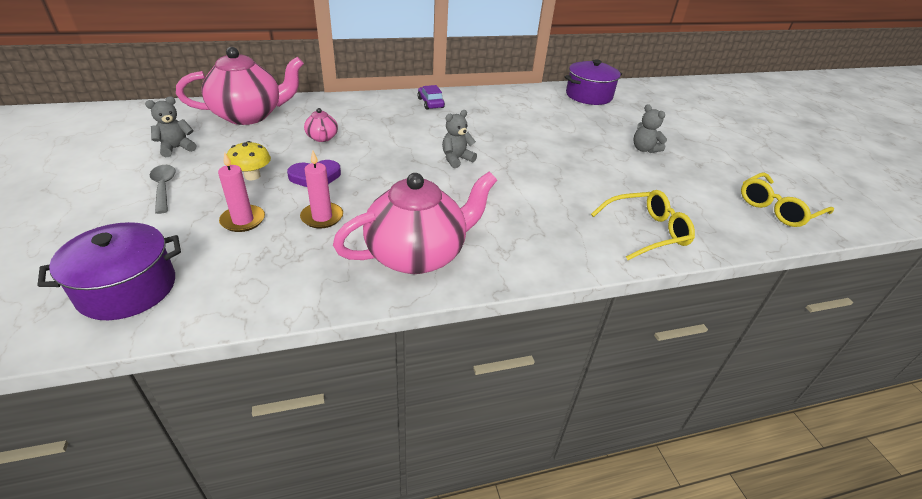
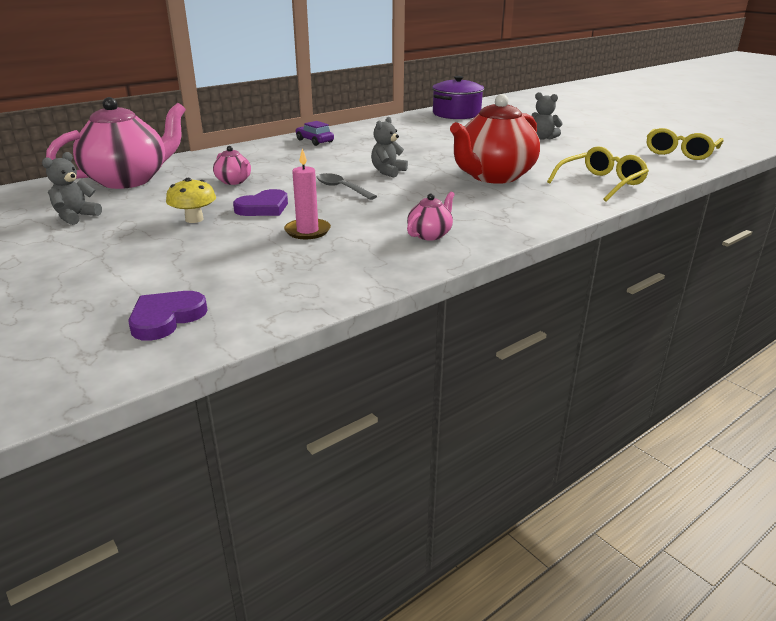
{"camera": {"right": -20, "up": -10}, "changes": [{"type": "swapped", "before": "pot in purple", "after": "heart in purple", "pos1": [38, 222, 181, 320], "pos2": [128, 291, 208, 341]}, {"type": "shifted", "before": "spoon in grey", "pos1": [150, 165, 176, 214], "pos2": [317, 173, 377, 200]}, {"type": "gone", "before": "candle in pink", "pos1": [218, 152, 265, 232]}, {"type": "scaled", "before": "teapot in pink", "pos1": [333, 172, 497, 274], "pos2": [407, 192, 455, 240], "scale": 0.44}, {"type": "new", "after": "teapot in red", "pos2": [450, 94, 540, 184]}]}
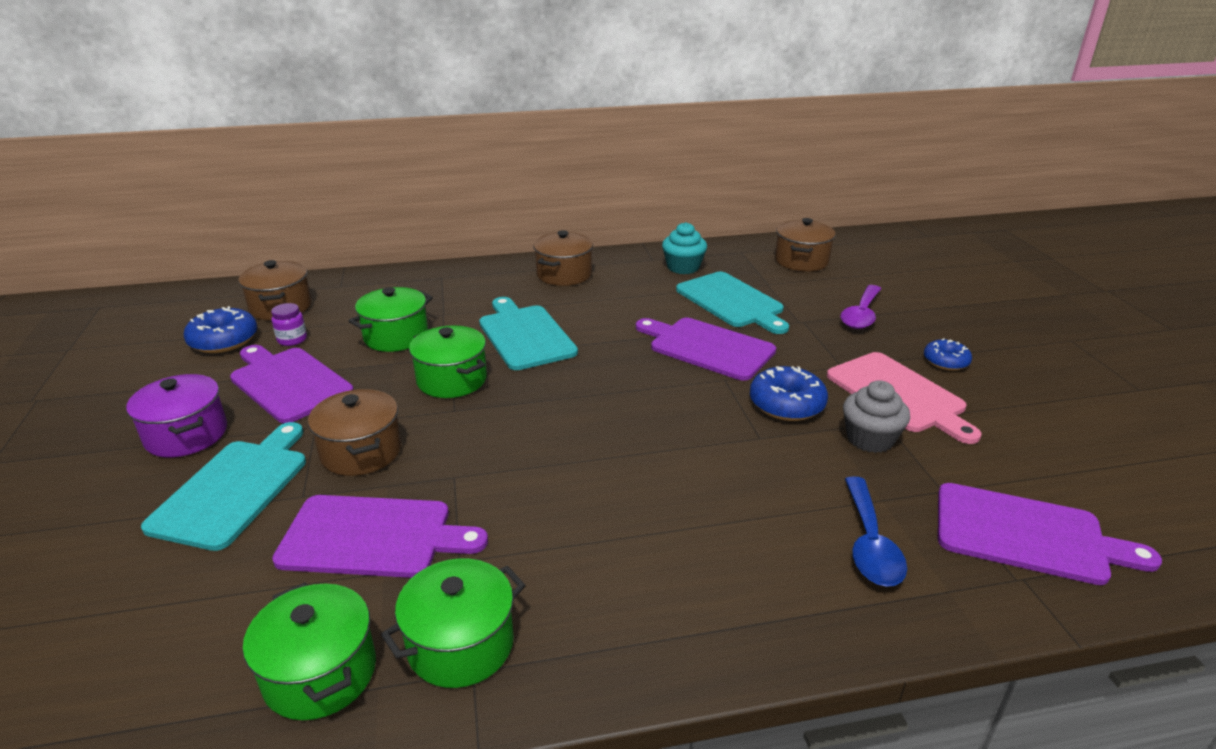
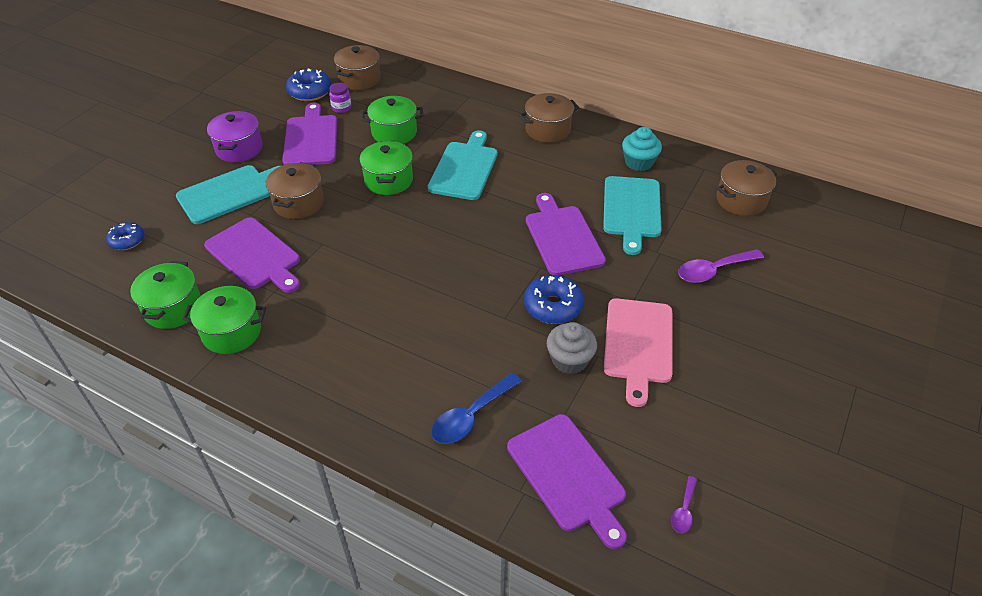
{"camera": {"right": 40, "up": 15}, "changes": [{"type": "shifted", "before": "donut in blue", "pos1": [924, 339, 972, 371], "pos2": [106, 222, 144, 250]}, {"type": "new", "after": "spoon in purple", "pos2": [671, 476, 697, 533]}]}
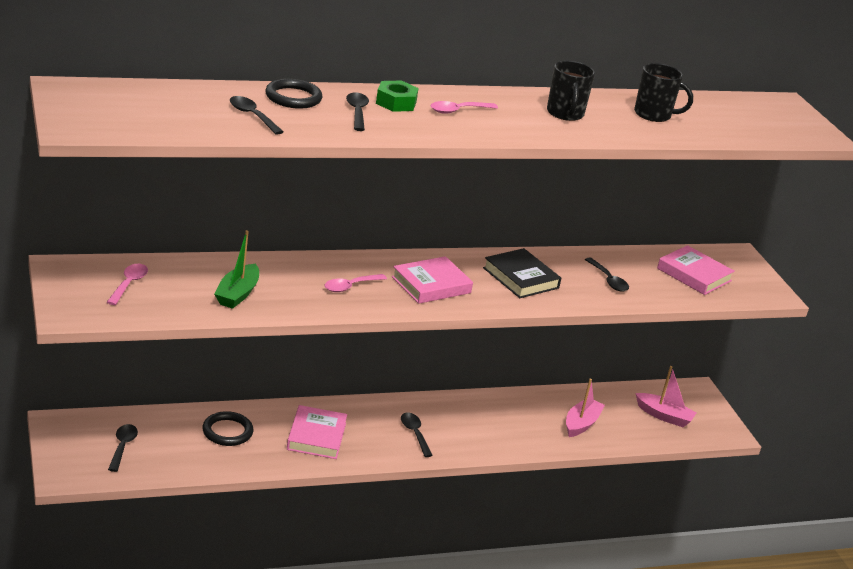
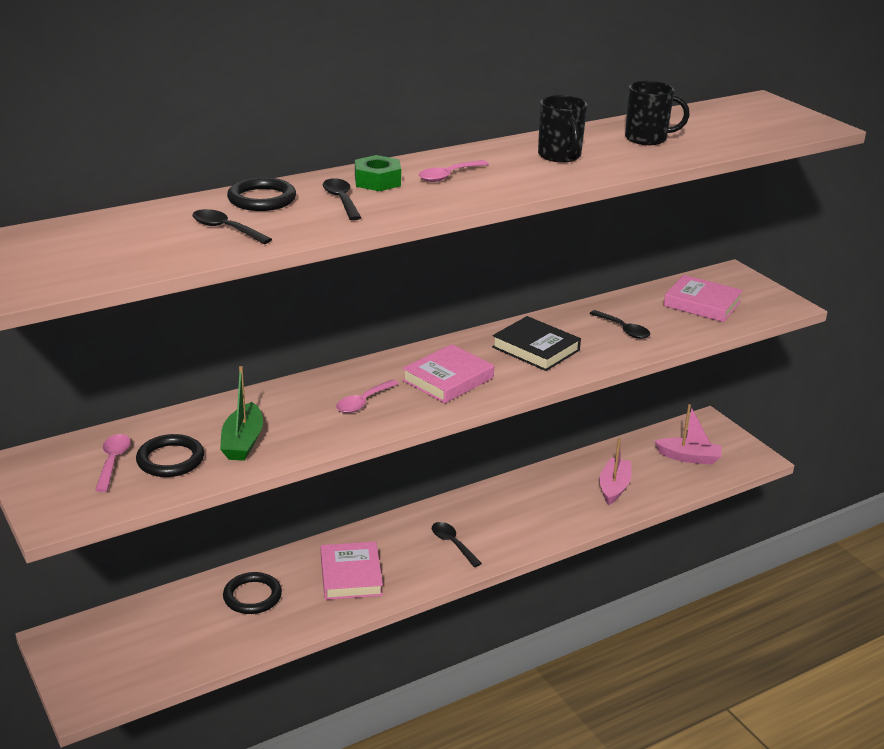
{"camera": {"right": -10, "up": 0}, "changes": [{"type": "gone", "before": "spoon in black", "pos1": [108, 424, 138, 472]}, {"type": "new", "after": "ring in black", "pos2": [136, 434, 204, 477]}]}
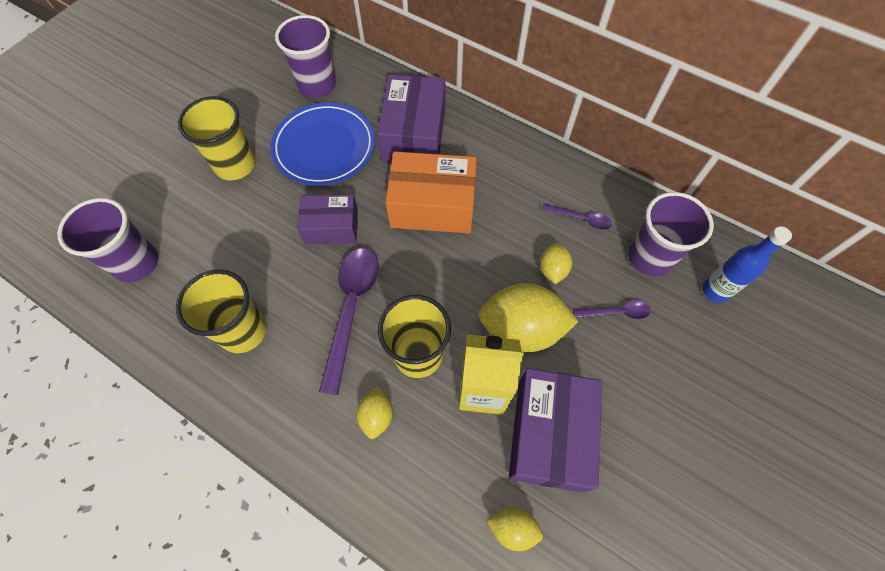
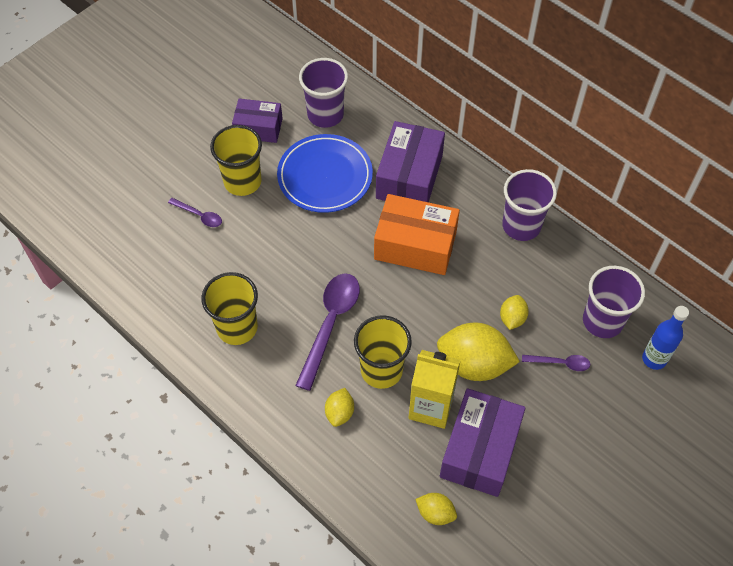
{"camera": {"right": 10, "up": -5}, "changes": [{"type": "shifted", "before": "cup in purple", "pos1": [57, 198, 158, 283], "pos2": [502, 169, 557, 241]}, {"type": "shifted", "before": "box in purple", "pos1": [297, 194, 358, 244], "pos2": [232, 99, 283, 143]}, {"type": "shifted", "before": "spoon in purple", "pos1": [542, 203, 612, 230], "pos2": [168, 198, 222, 227]}]}
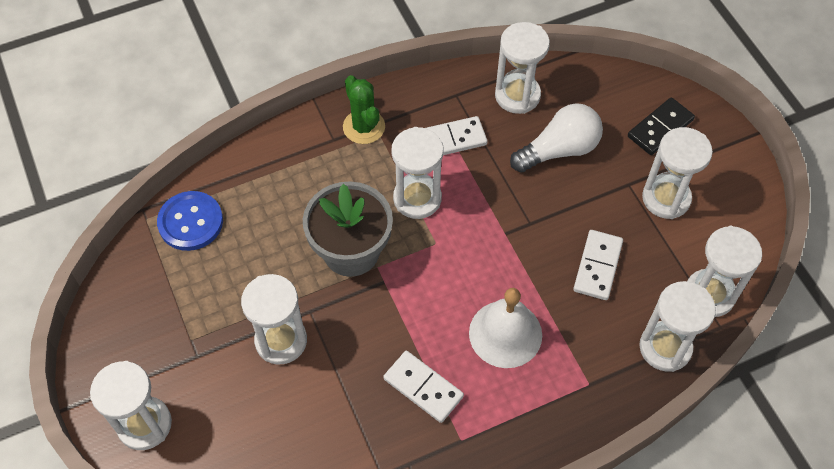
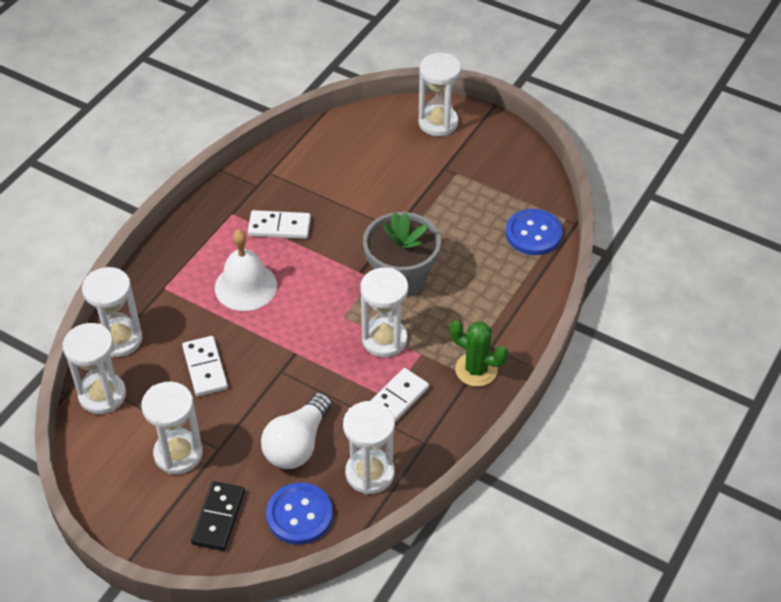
{"camera": {"right": 145, "up": -10}, "changes": [{"type": "gone", "before": "hourglass in white", "pos1": [241, 274, 307, 365]}, {"type": "new", "after": "button in blue", "pos2": [266, 483, 333, 545]}]}
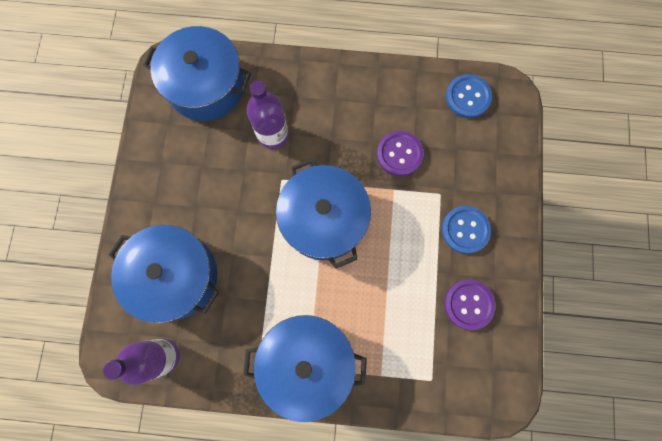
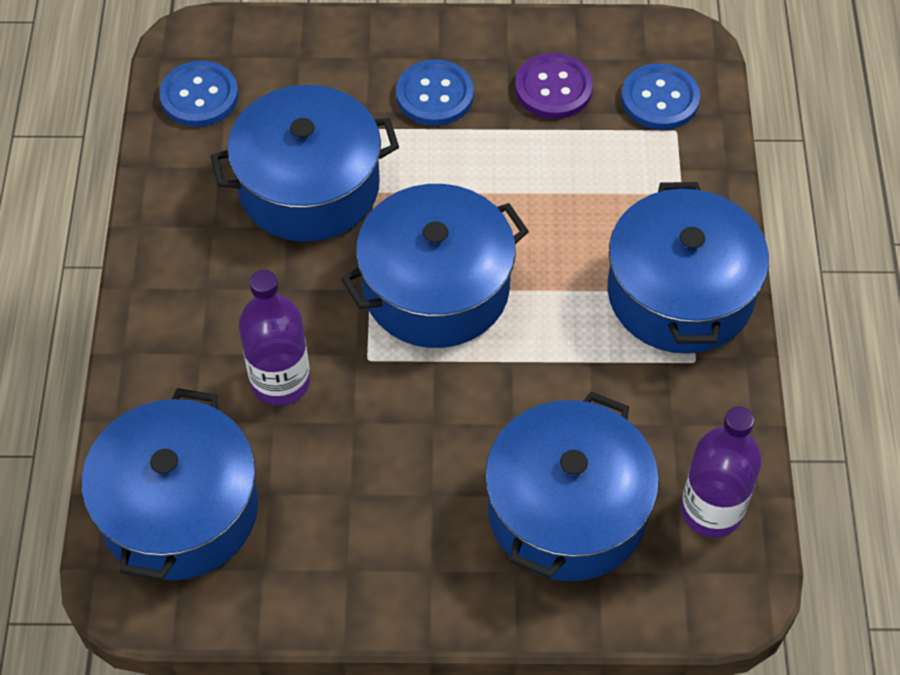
{"camera": {"right": -95, "up": -20}, "changes": [{"type": "swapped", "before": "button in purple", "after": "pot in blue", "pos1": [377, 131, 424, 176], "pos2": [211, 85, 399, 242]}, {"type": "new", "after": "button in blue", "pos2": [621, 64, 700, 130]}]}
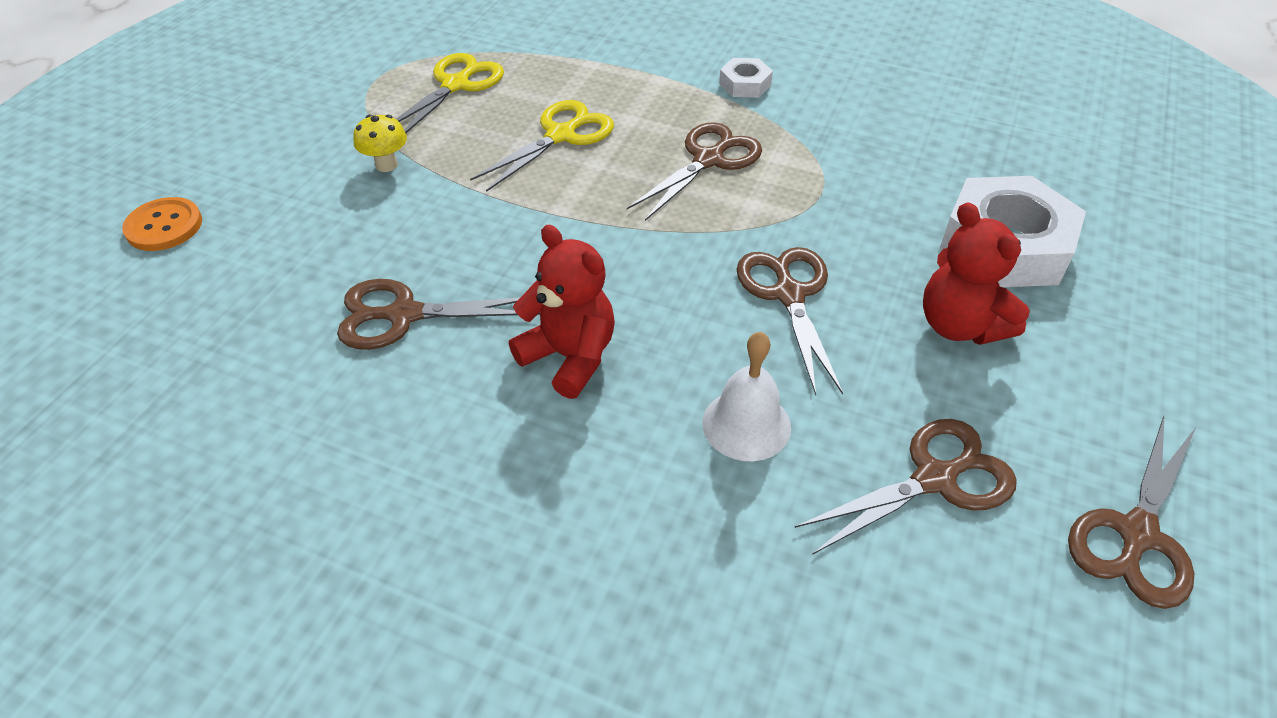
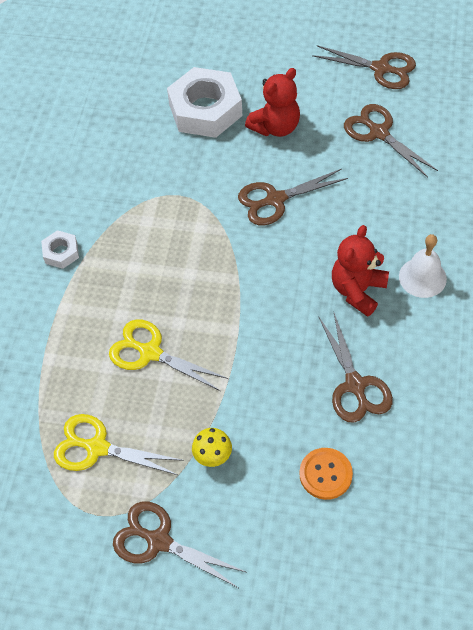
{"camera": {"right": -100, "up": 10}, "changes": [{"type": "shifted", "before": "button in orange", "pos1": [122, 197, 202, 251], "pos2": [299, 448, 353, 500]}, {"type": "shifted", "before": "scissors in brown", "pos1": [627, 122, 762, 221], "pos2": [113, 501, 246, 588]}, {"type": "shifted", "before": "bell in white", "pos1": [703, 332, 791, 461], "pos2": [399, 234, 447, 298]}]}
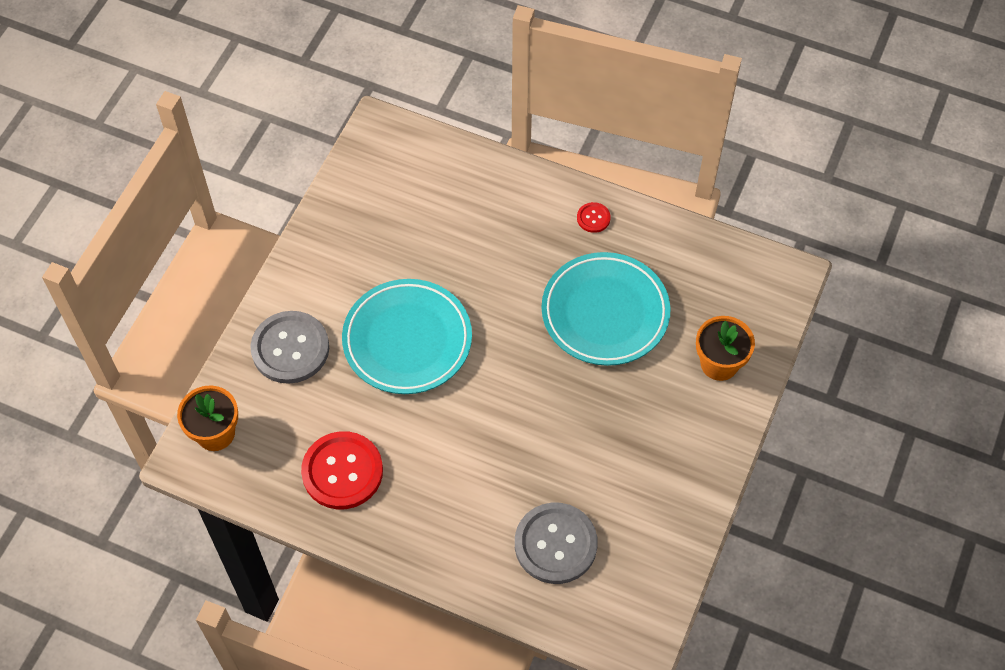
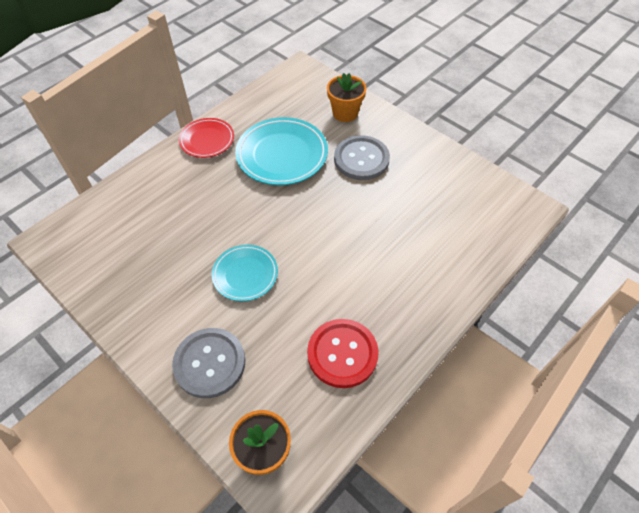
{"camera": {"right": -70, "up": -5}, "changes": [{"type": "scaled", "before": "plate in turquoise", "pos1": [342, 279, 472, 394], "pos2": [212, 245, 278, 301], "scale": 0.61}, {"type": "shifted", "before": "button in grey", "pos1": [515, 503, 598, 584], "pos2": [334, 135, 390, 180]}, {"type": "swapped", "before": "button in red", "after": "plate in red", "pos1": [577, 202, 611, 233], "pos2": [179, 118, 234, 158]}]}
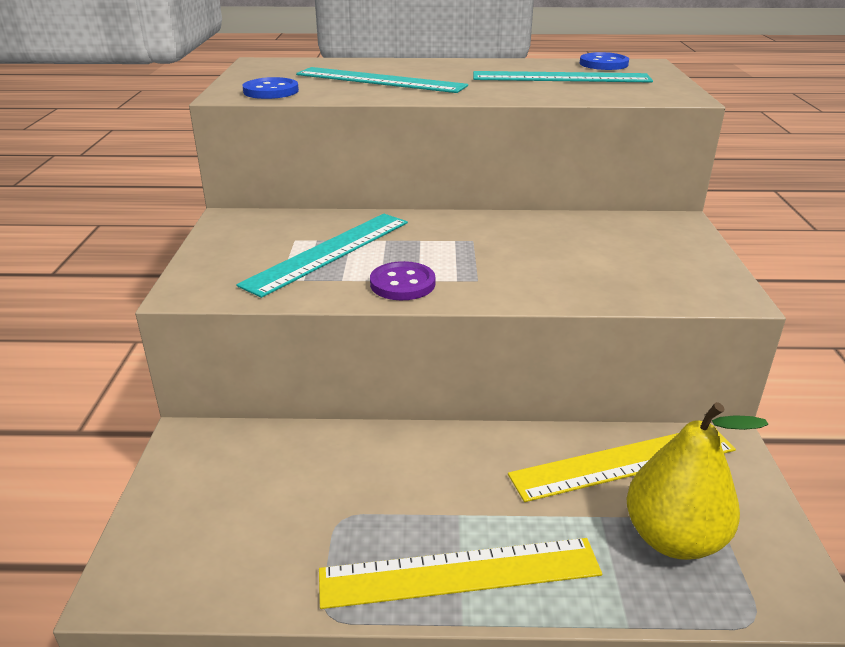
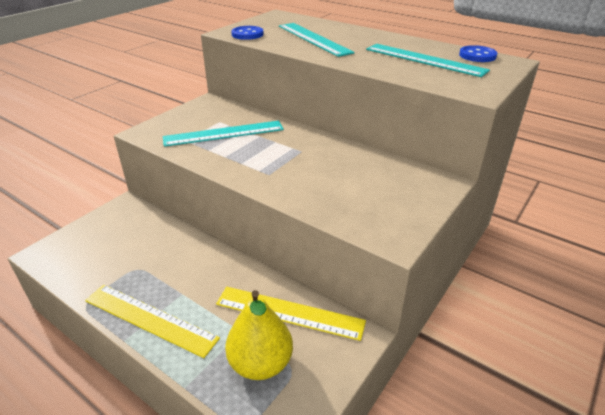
{"camera": {"right": 35, "up": 5}, "changes": [{"type": "gone", "before": "button in purple", "pos1": [370, 261, 435, 300]}]}
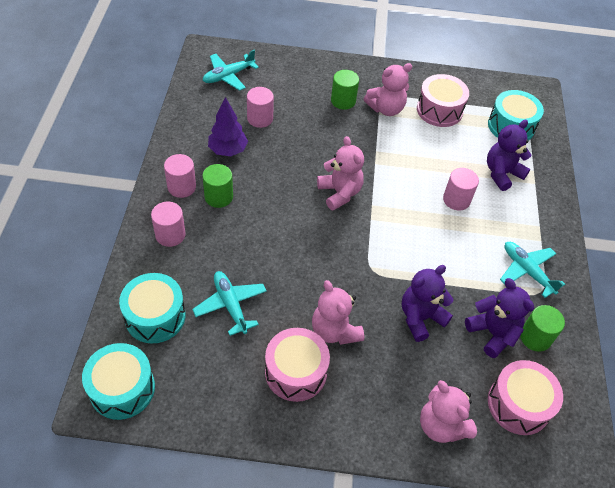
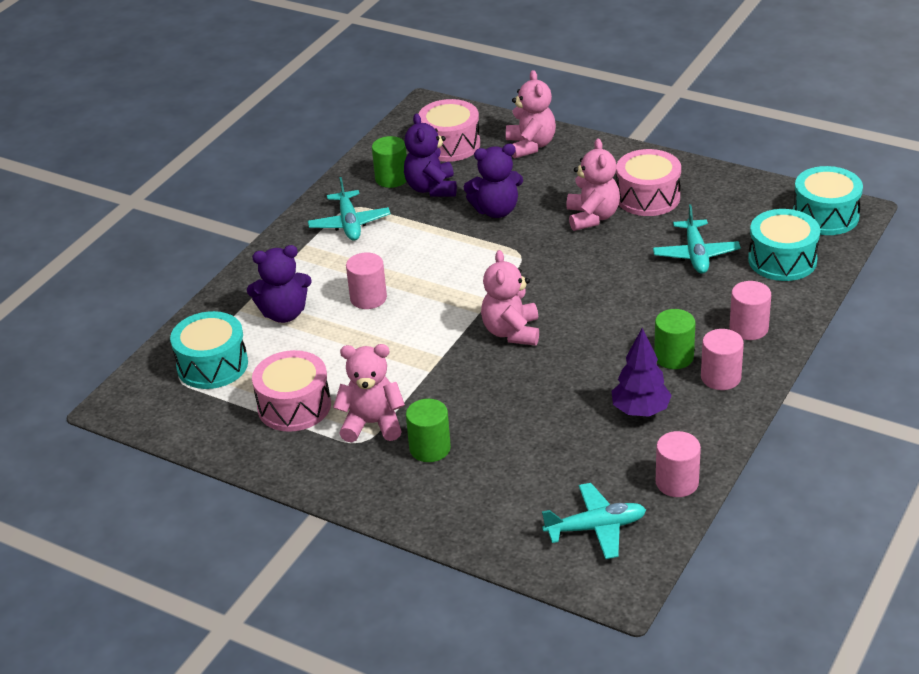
{"camera": {"right": -150, "up": -15}, "changes": [{"type": "shifted", "before": "cylinder in pink", "pos1": [247, 87, 274, 128], "pos2": [656, 431, 701, 497]}]}
